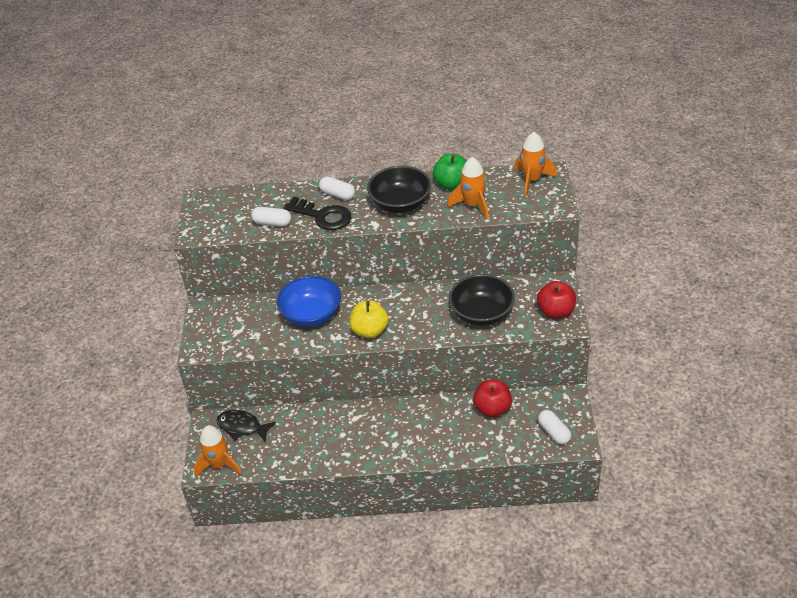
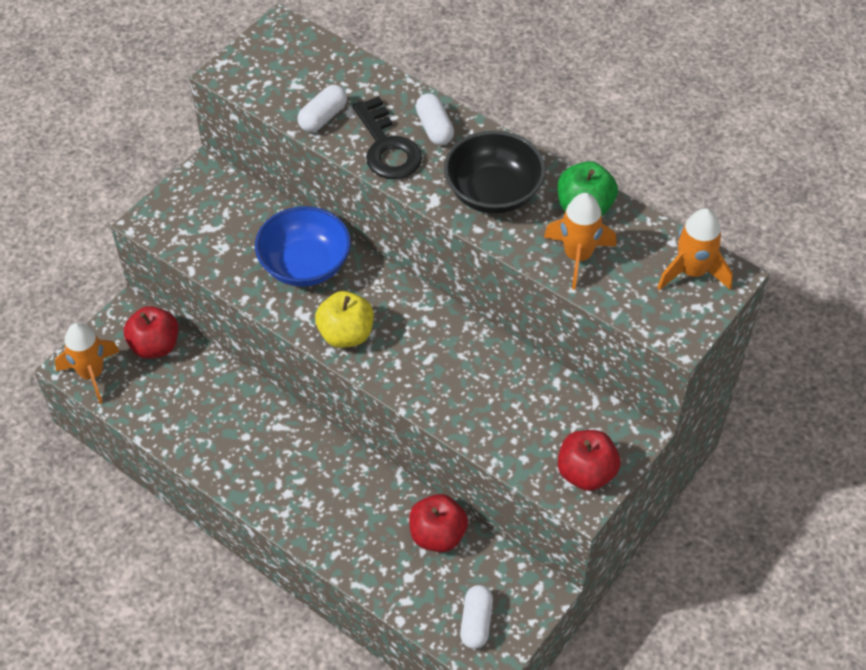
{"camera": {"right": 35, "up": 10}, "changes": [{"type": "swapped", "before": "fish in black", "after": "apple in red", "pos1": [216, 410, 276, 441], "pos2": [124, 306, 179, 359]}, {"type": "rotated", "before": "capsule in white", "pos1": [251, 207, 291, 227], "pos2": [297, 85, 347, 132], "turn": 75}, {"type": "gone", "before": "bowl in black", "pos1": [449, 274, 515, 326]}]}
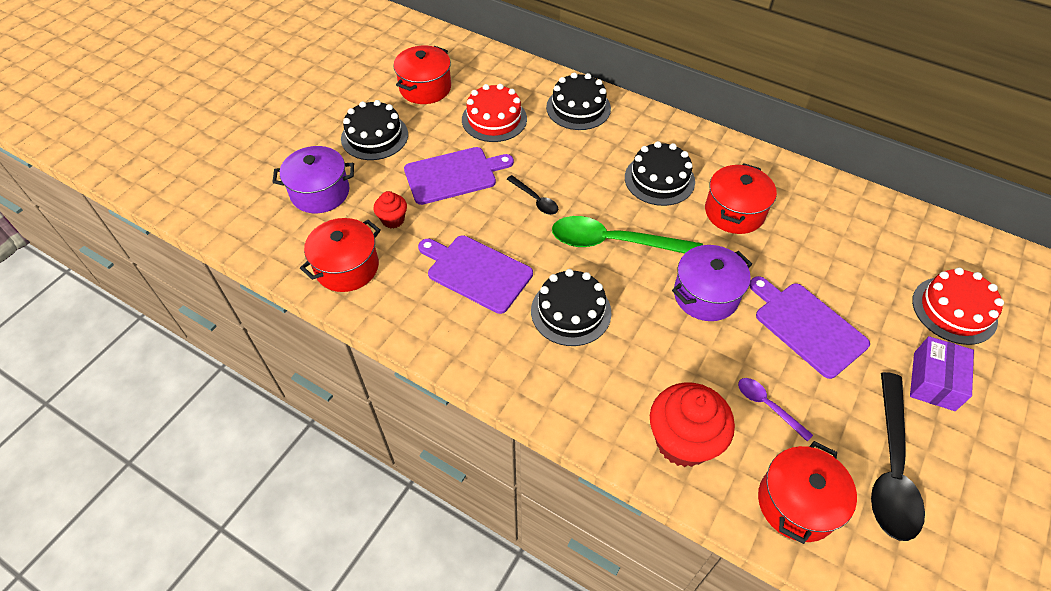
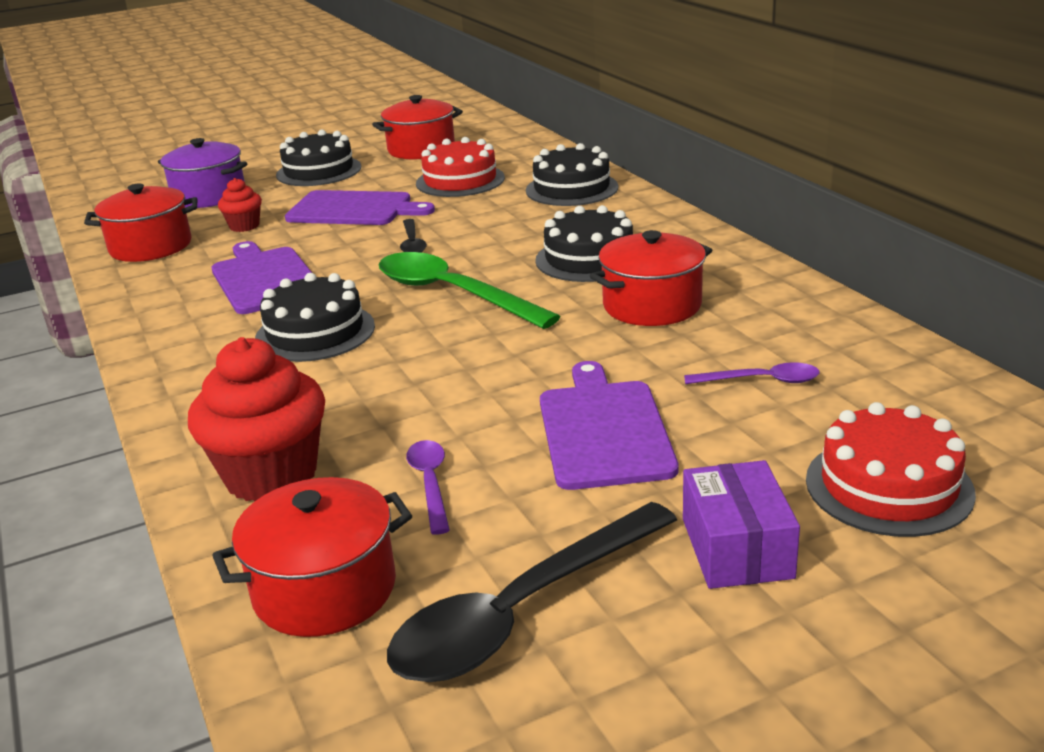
{"camera": {"right": 35, "up": -25}, "changes": [{"type": "gone", "before": "pot in purple", "pos1": [672, 245, 752, 321]}, {"type": "rotated", "before": "box in purple", "pos1": [910, 336, 974, 411], "pos2": [683, 460, 800, 589], "turn": -60}, {"type": "new", "after": "spoon in purple", "pos2": [684, 362, 820, 384]}]}
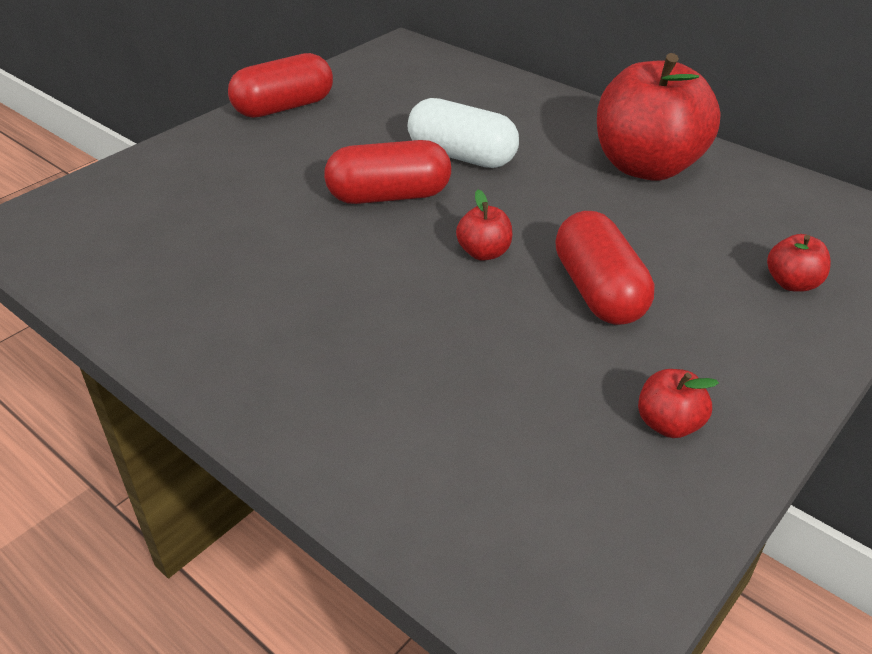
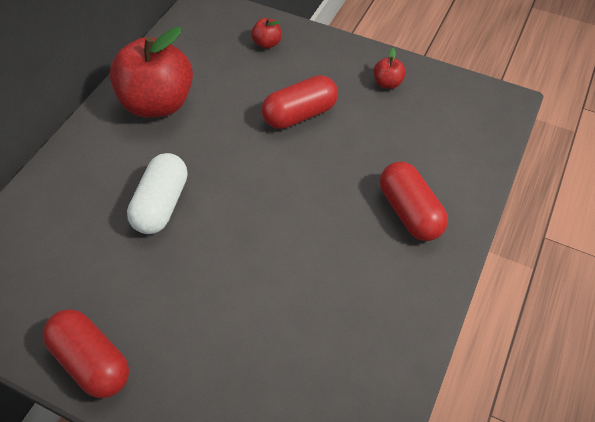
{"camera": {"right": -105, "up": 15}, "changes": [{"type": "shifted", "before": "capsule in red", "pos1": [324, 140, 451, 204], "pos2": [380, 162, 448, 241]}, {"type": "gone", "before": "apple in red", "pos1": [456, 189, 512, 261]}]}
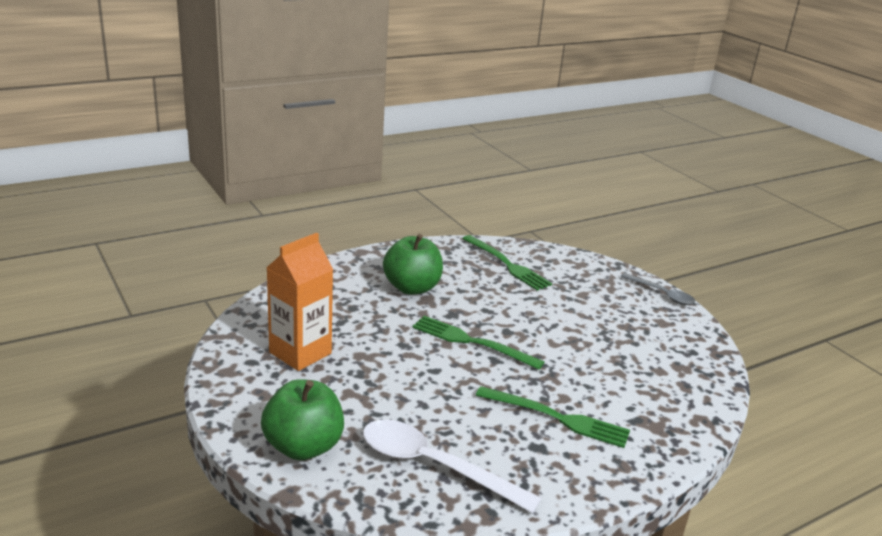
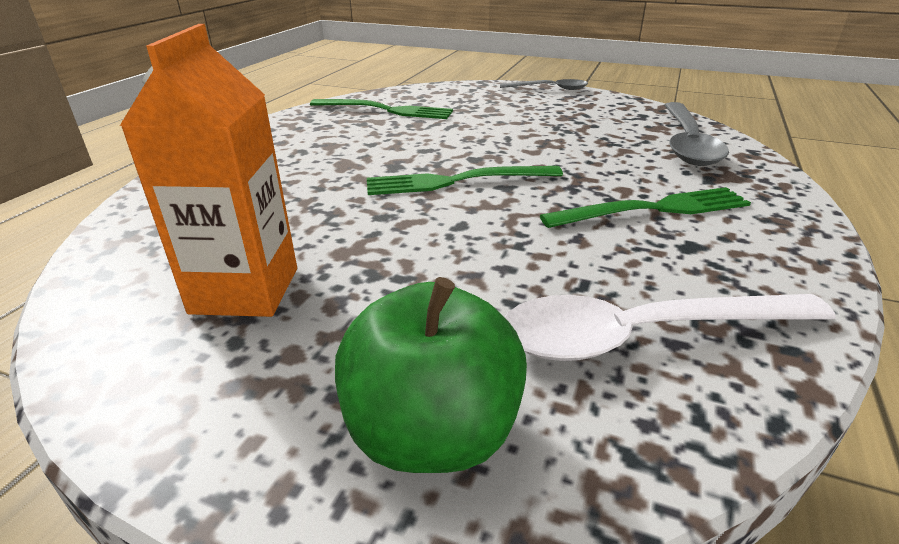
{"camera": {"right": -35, "up": 5}, "changes": [{"type": "gone", "before": "apple in green", "pos1": [383, 234, 443, 295]}, {"type": "new", "after": "spoon in grey", "pos2": [664, 102, 729, 166]}]}
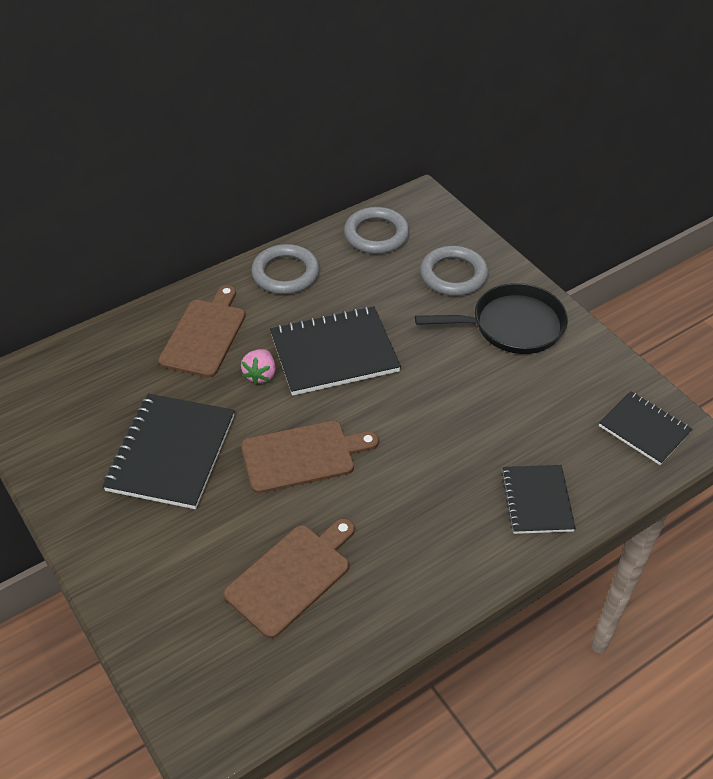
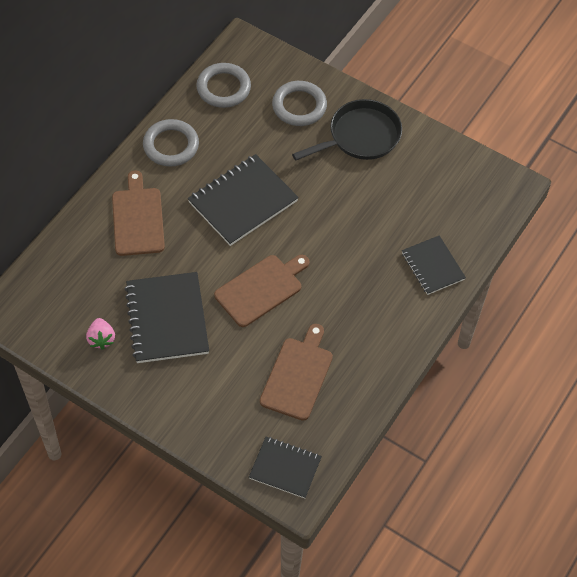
{"camera": {"right": -25, "up": 10}, "changes": [{"type": "shifted", "before": "strawberry in pink", "pos1": [241, 349, 276, 385], "pos2": [86, 318, 115, 350]}, {"type": "shifted", "before": "notebook in black", "pos1": [599, 391, 693, 465], "pos2": [249, 437, 322, 499]}]}
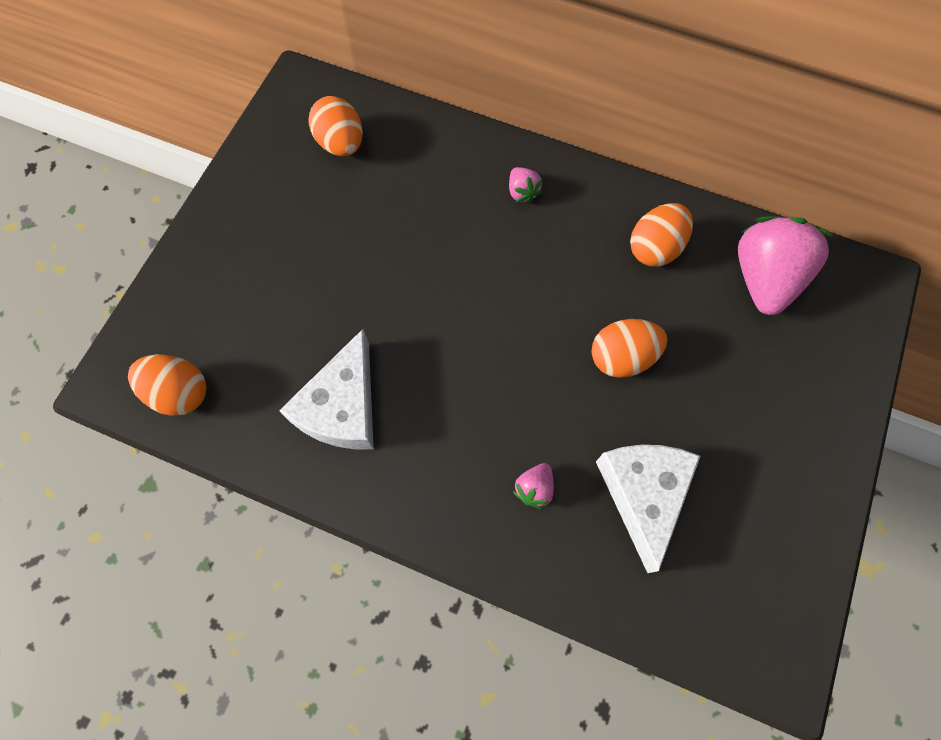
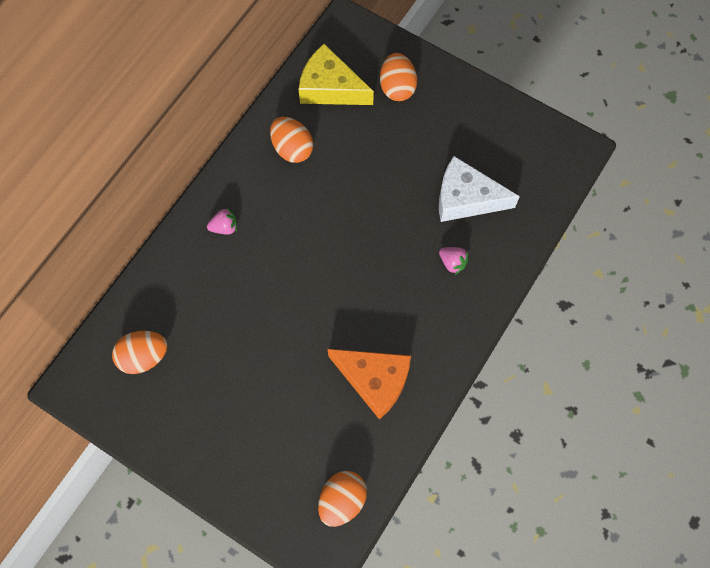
{"camera": {"right": -80, "up": 0}, "changes": [{"type": "repainted", "before": "cheese in white", "after": "cheese in orange", "pos1": [279, 329, 374, 449], "pos2": [328, 349, 411, 420]}, {"type": "shifted", "before": "egg in orange", "pos1": [591, 319, 667, 378], "pos2": [380, 53, 417, 101]}, {"type": "swapped", "before": "strawberry in pink", "after": "cheese in yellow", "pos1": [738, 216, 833, 315], "pos2": [299, 44, 374, 105]}]}
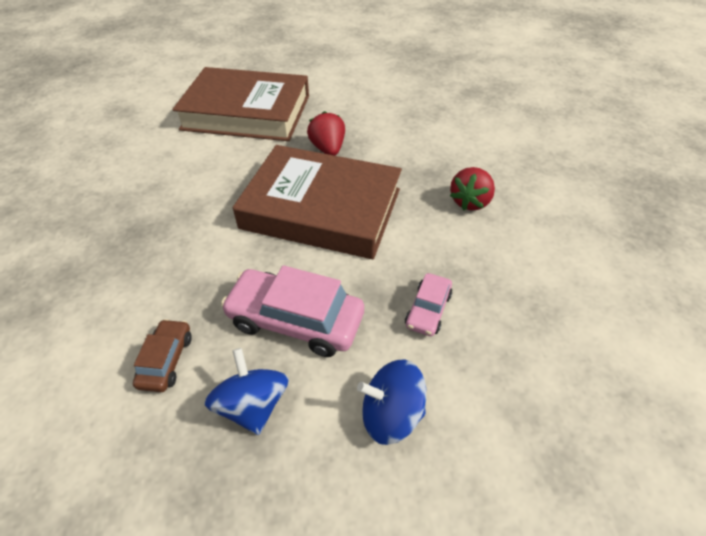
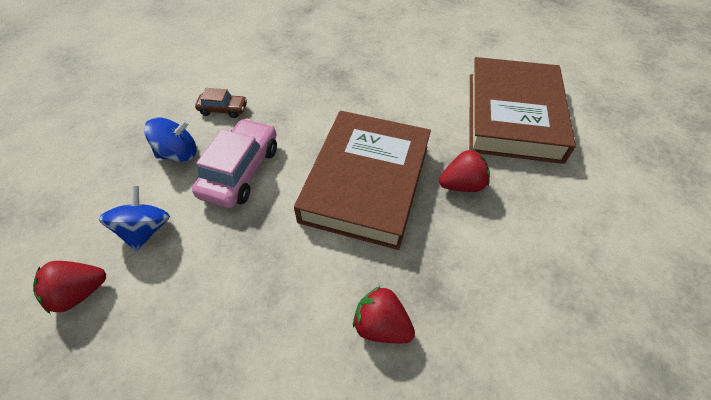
{"camera": {"right": 90, "up": 5}, "changes": [{"type": "gone", "before": "car in pink", "pos1": [405, 273, 452, 336]}, {"type": "new", "after": "strawberry in red", "pos2": [33, 261, 106, 314]}]}
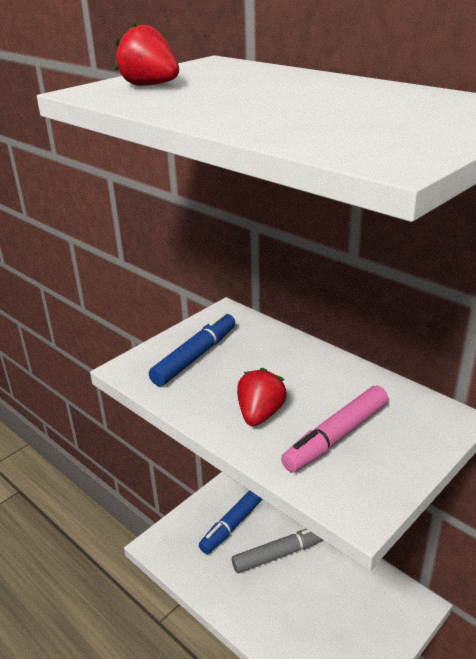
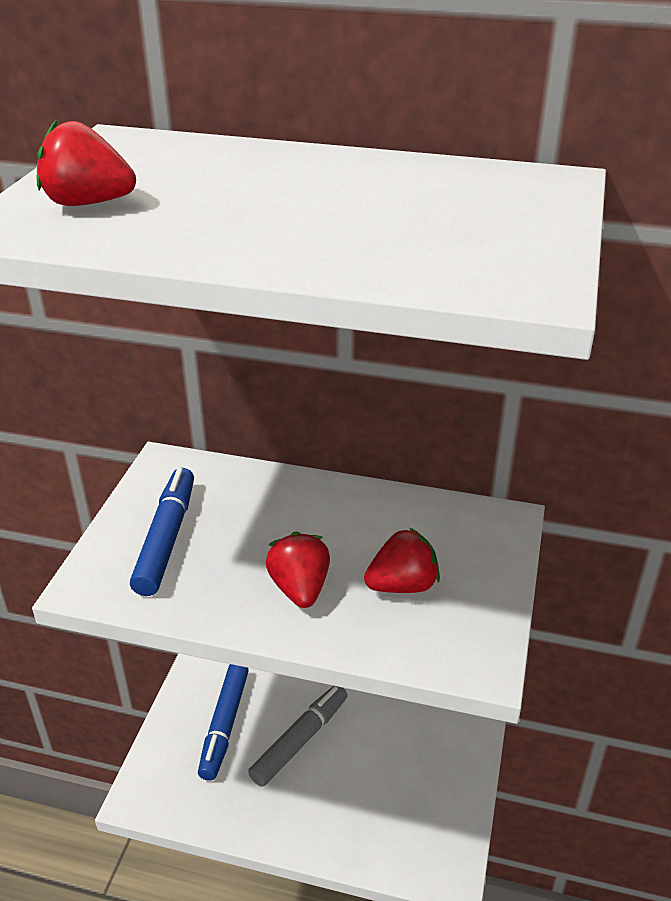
{"camera": {"right": -30, "up": 5}, "changes": [{"type": "swapped", "before": "marker in pink", "after": "strawberry in red", "pos1": [281, 385, 388, 472], "pos2": [364, 527, 440, 593]}]}
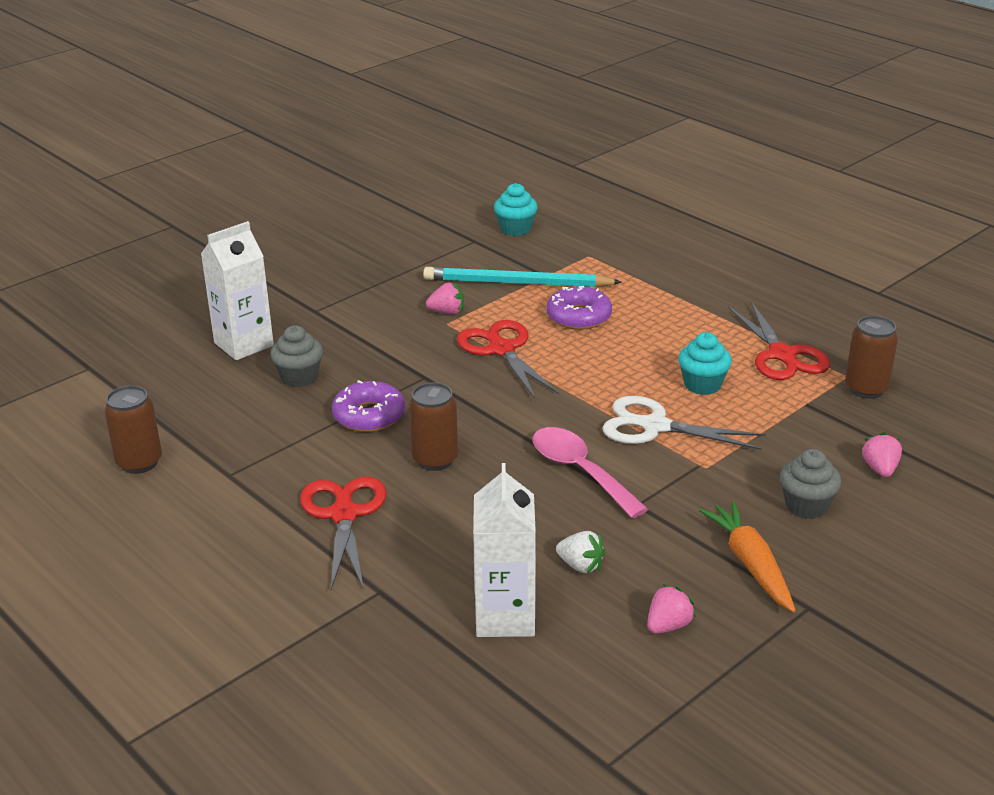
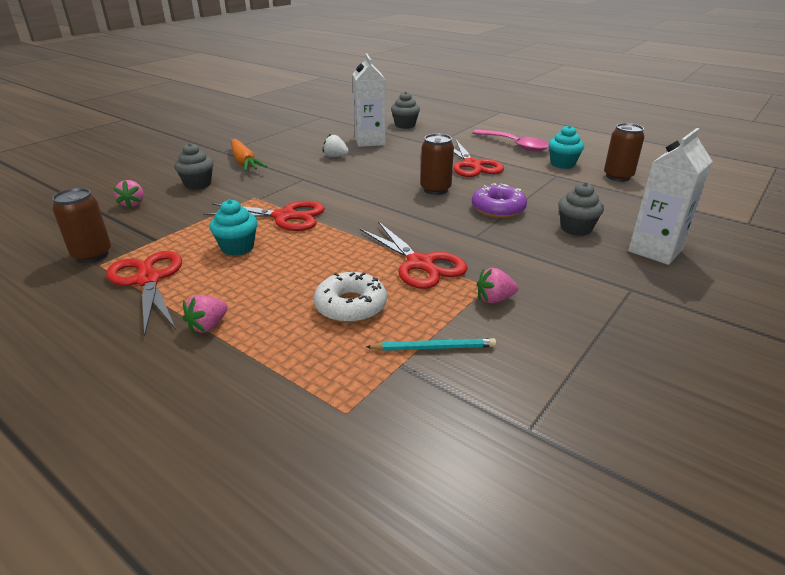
{"camera": {"right": 170, "up": 0}, "changes": [{"type": "scaled", "before": "pencil in turquoise", "pos1": [423, 267, 621, 287], "pos2": [366, 338, 496, 351], "scale": 0.52}, {"type": "shifted", "before": "cupcake in turquoise", "pos1": [494, 183, 538, 236], "pos2": [548, 125, 584, 169]}, {"type": "shifted", "before": "spoon in pink", "pos1": [533, 427, 648, 518], "pos2": [472, 129, 549, 152]}, {"type": "repainted", "before": "donut in purple", "after": "donut in white", "pos1": [546, 286, 612, 330], "pos2": [314, 272, 387, 323]}, {"type": "repainted", "before": "scissors in white", "after": "scissors in red", "pos1": [602, 396, 766, 450], "pos2": [203, 201, 325, 231]}, {"type": "shifted", "before": "strawberry in pink", "pos1": [647, 584, 696, 634], "pos2": [183, 295, 228, 334]}, {"type": "new", "after": "cupcake in grey", "pos2": [391, 91, 420, 129]}]}
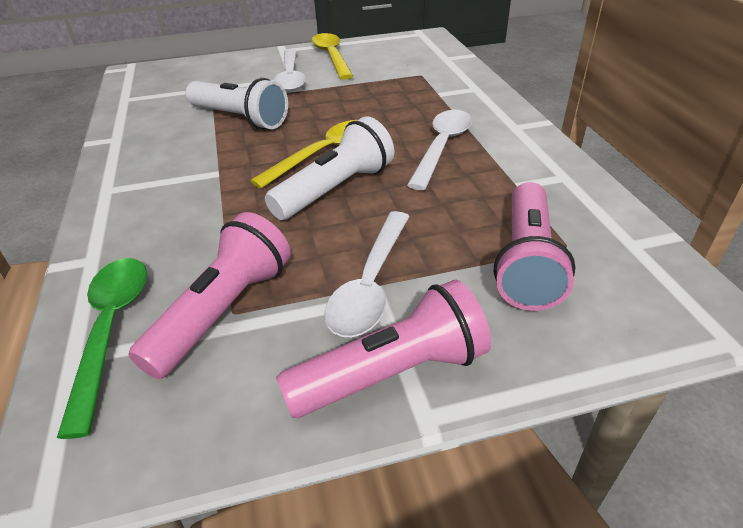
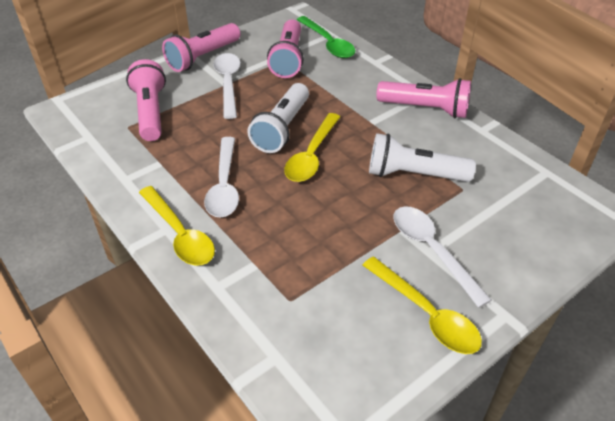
{"camera": {"right": 155, "up": 5}, "changes": [{"type": "new", "after": "spoon in yellow", "pos2": [139, 186, 215, 265]}, {"type": "new", "after": "flashlight in pink", "pos2": [377, 78, 471, 118]}]}
